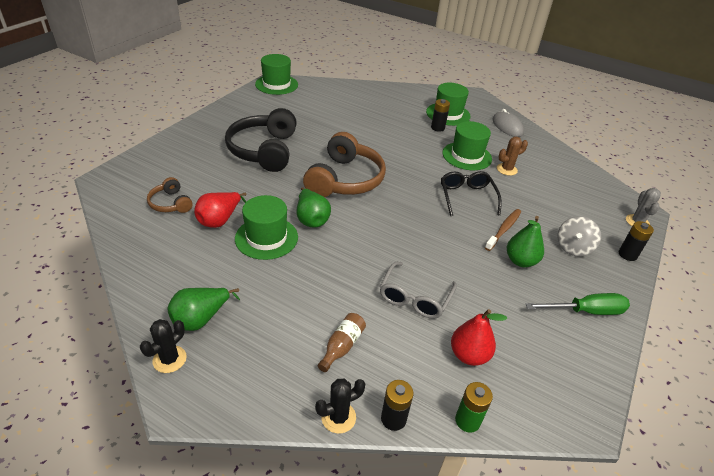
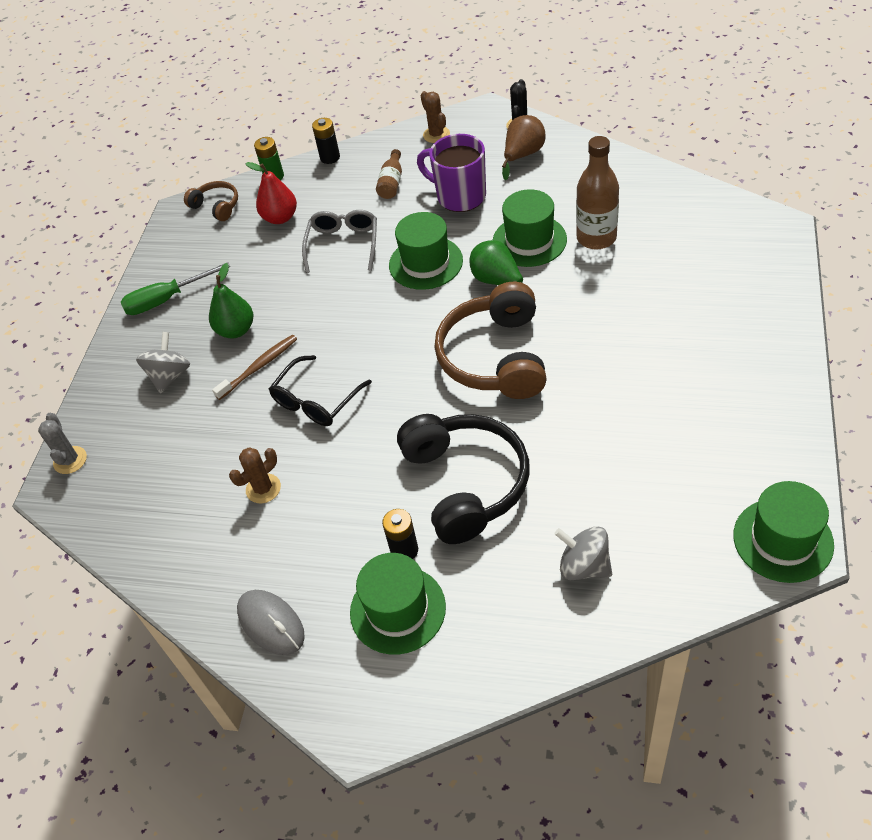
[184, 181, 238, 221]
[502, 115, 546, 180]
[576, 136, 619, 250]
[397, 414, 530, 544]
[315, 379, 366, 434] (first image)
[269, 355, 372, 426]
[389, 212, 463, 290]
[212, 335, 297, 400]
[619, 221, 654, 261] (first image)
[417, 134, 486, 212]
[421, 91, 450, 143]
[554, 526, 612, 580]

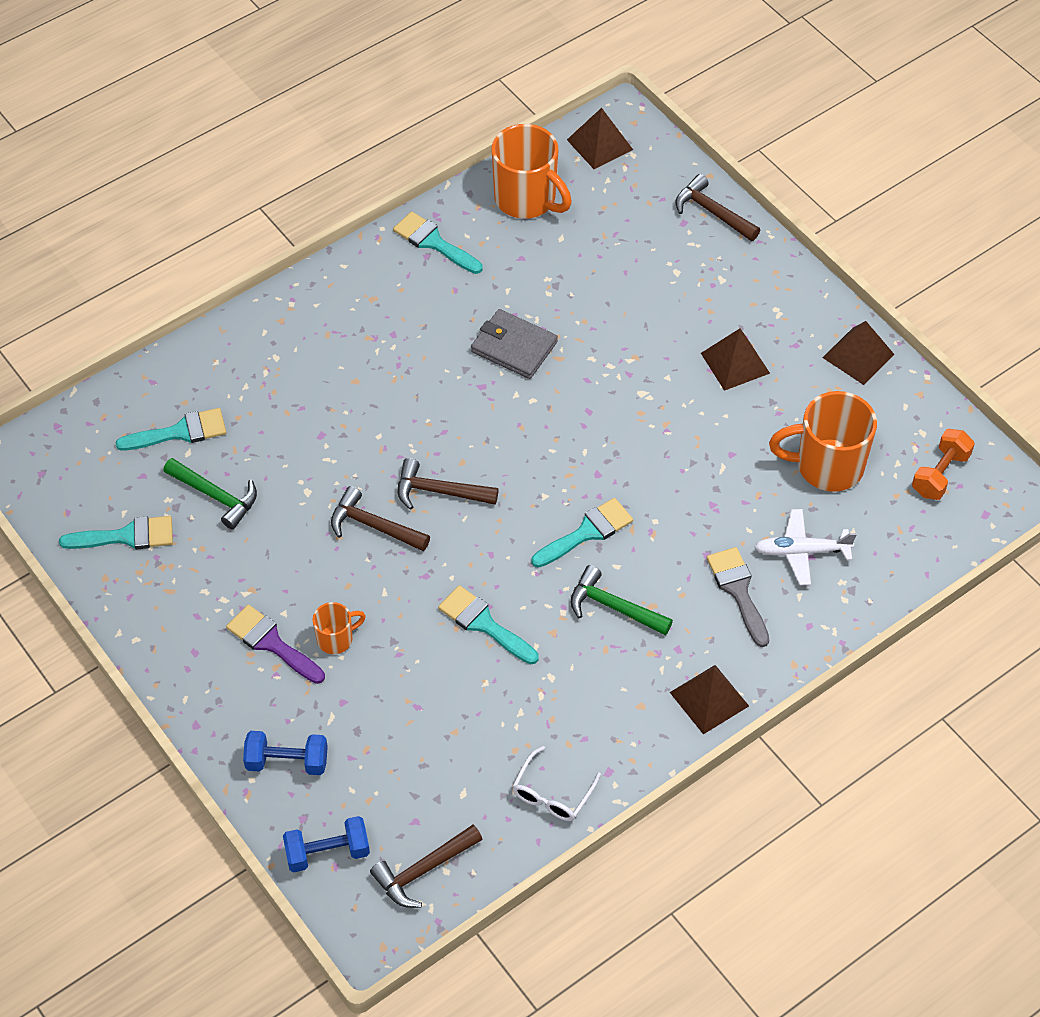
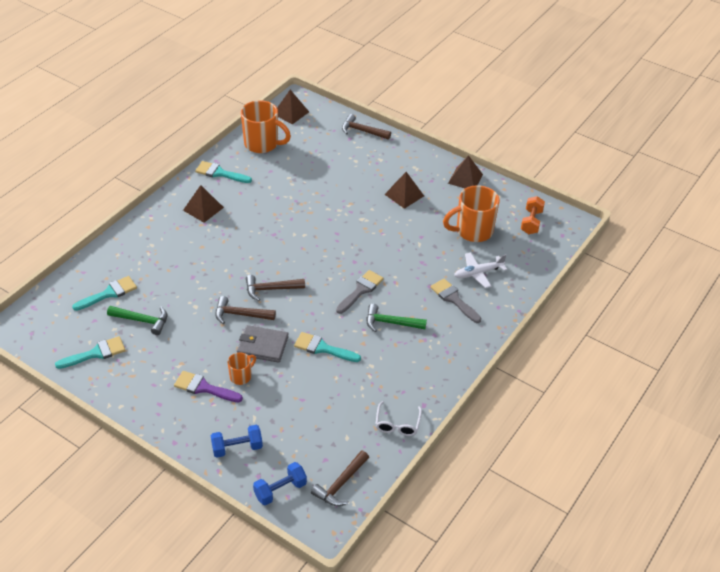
[237, 325, 289, 363]
[336, 270, 384, 314]
[183, 185, 224, 223]

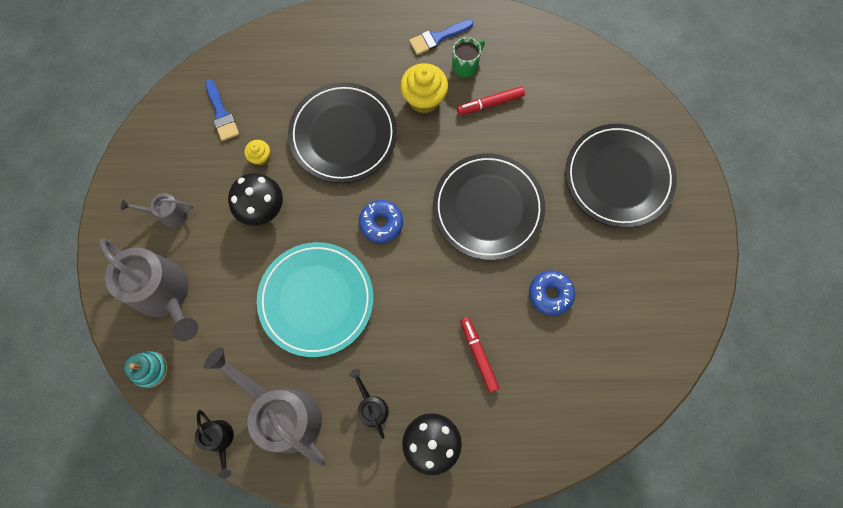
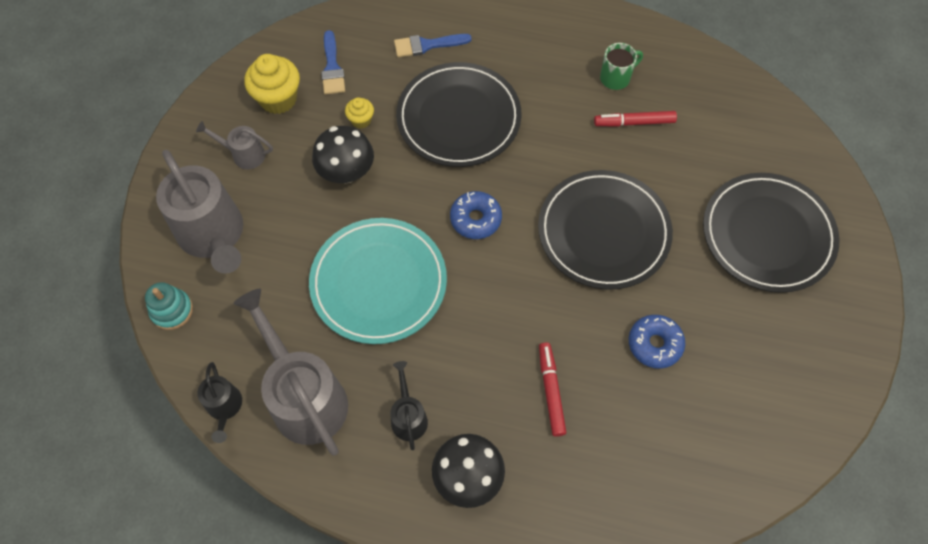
[244, 54, 300, 114]
[394, 34, 472, 57]

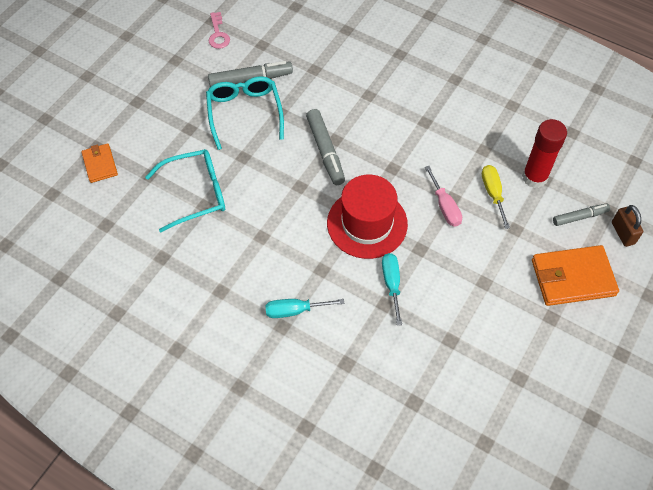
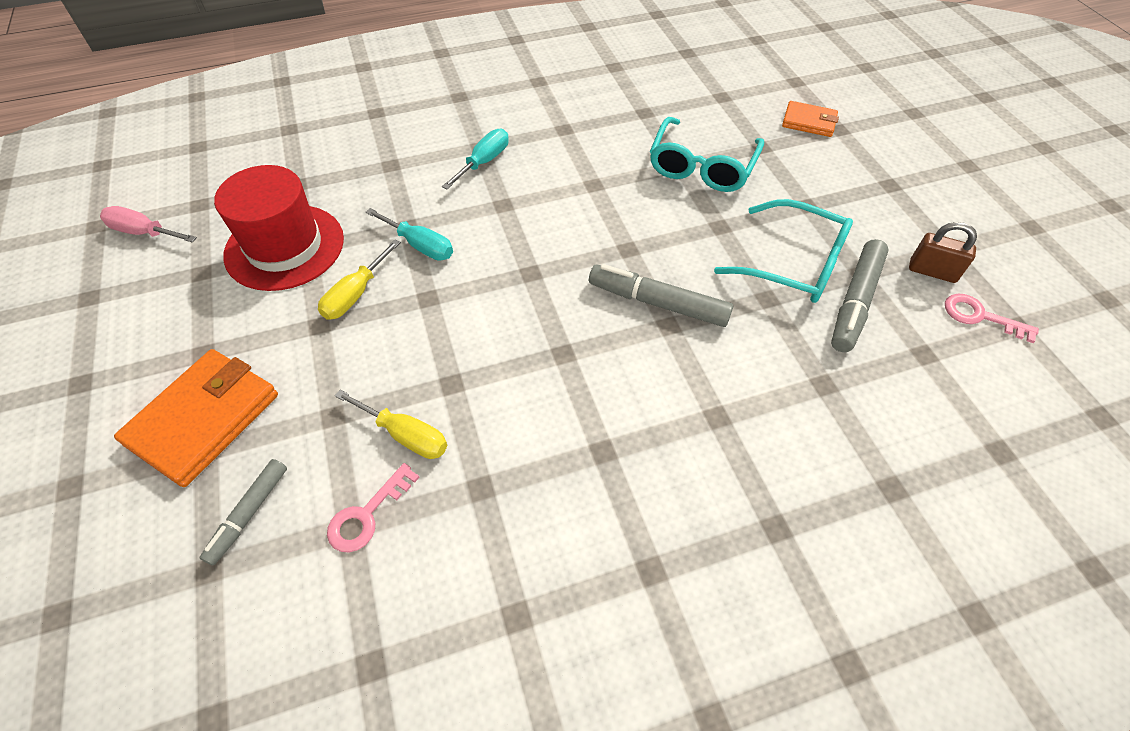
[214, 165, 344, 291]
[100, 206, 197, 242]
[327, 463, 420, 552]
[909, 222, 977, 283]
[318, 240, 401, 320]

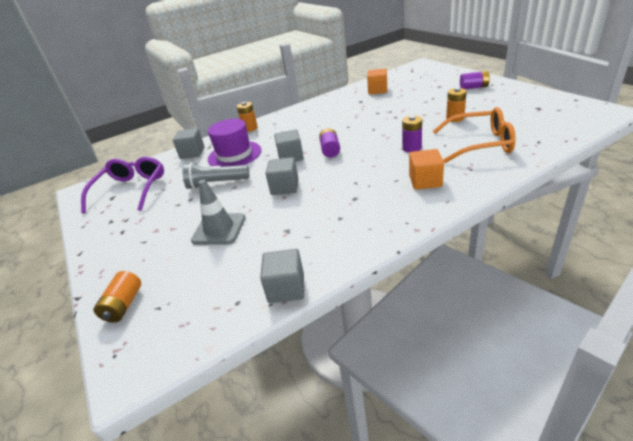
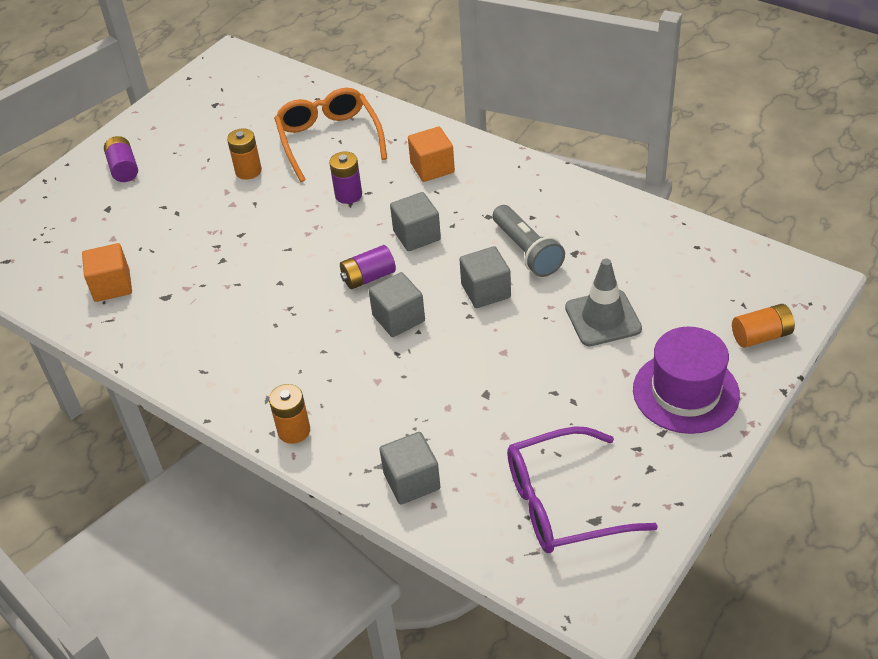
[493, 205, 565, 277]
[633, 327, 740, 434]
[390, 192, 441, 251]

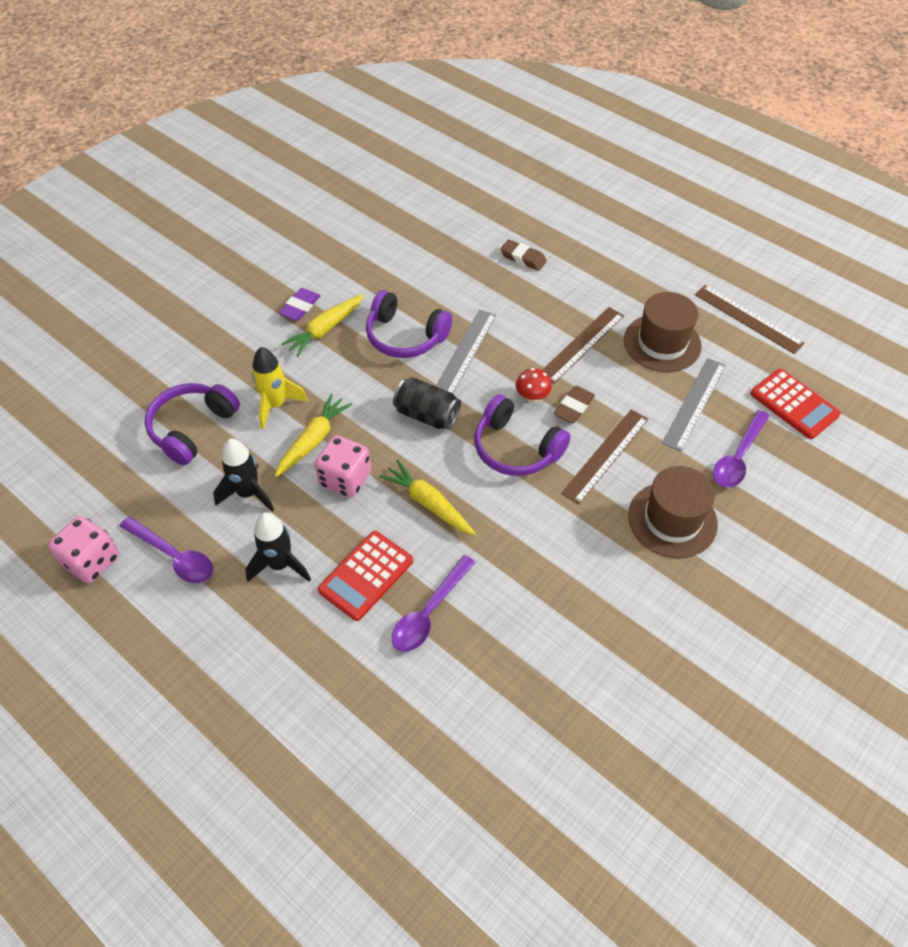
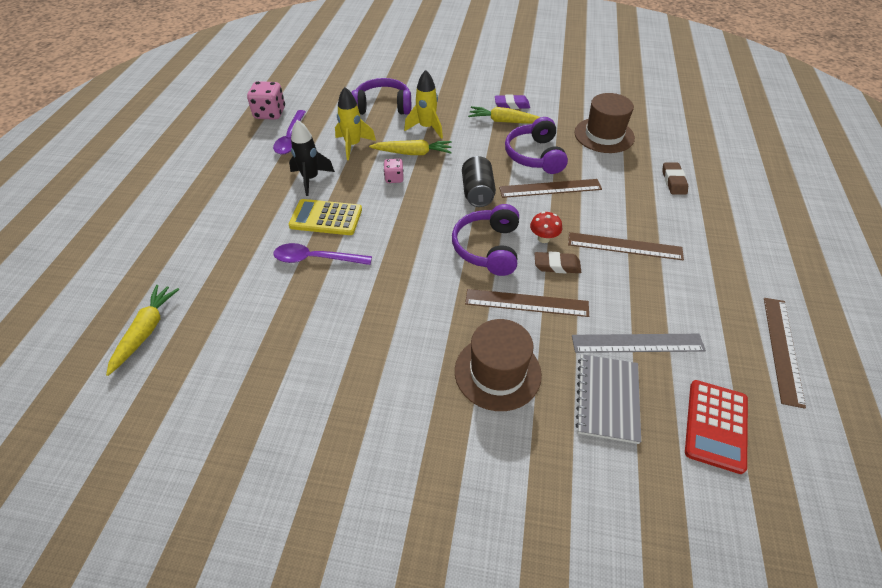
[335, 87, 376, 160]
[384, 159, 404, 183]
[289, 199, 362, 235]
[106, 285, 179, 376]
[499, 179, 602, 198]
[575, 93, 635, 153]
[576, 354, 641, 444]

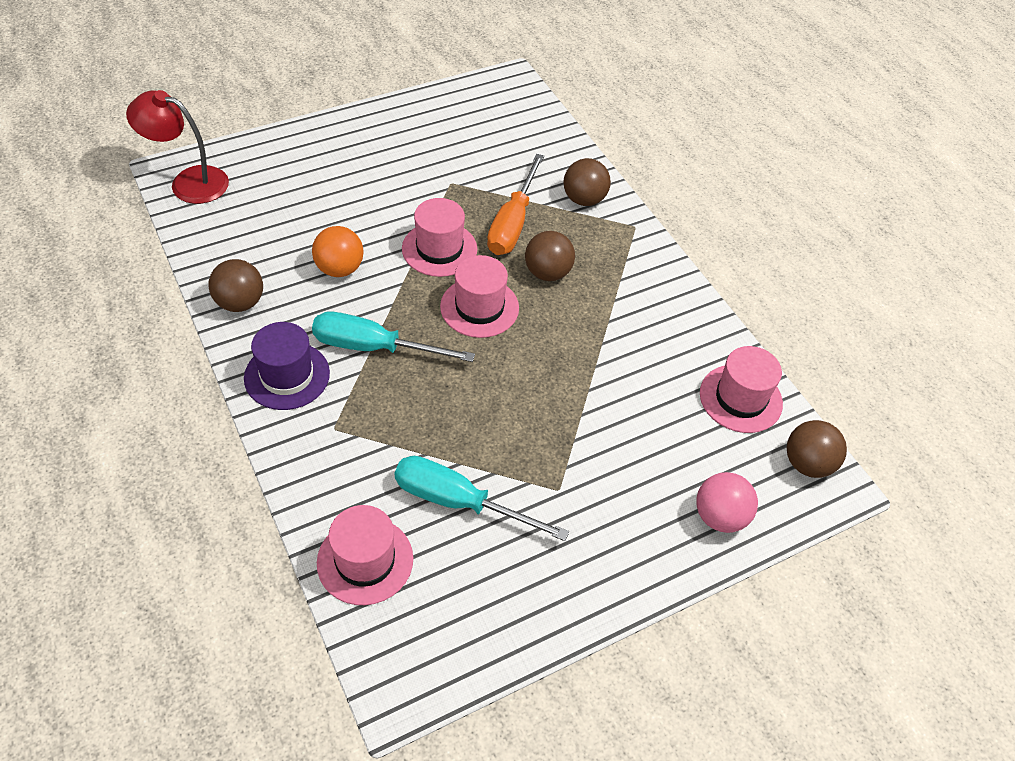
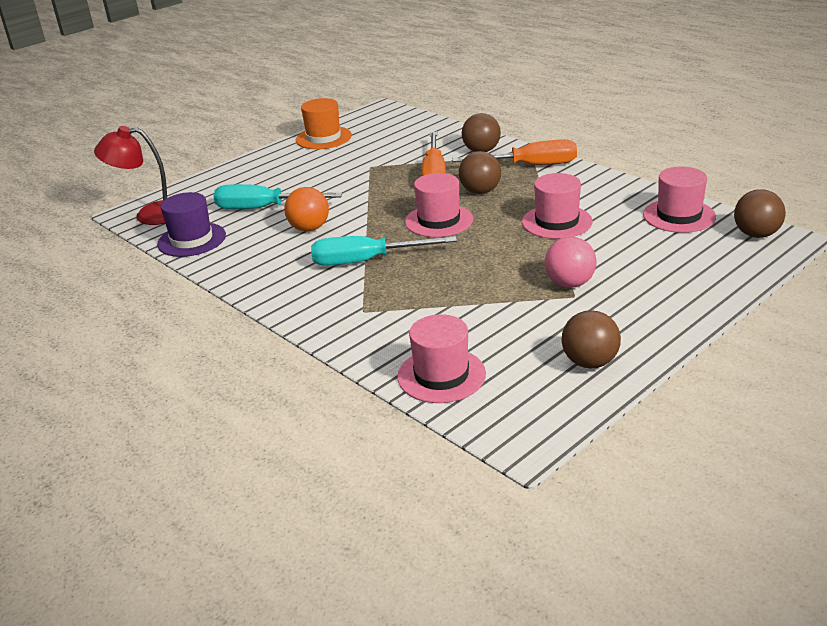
[562, 310, 621, 369]
[157, 192, 226, 257]
[214, 184, 342, 209]
[522, 173, 593, 239]
[545, 237, 596, 288]
[296, 98, 352, 149]
[452, 139, 577, 165]

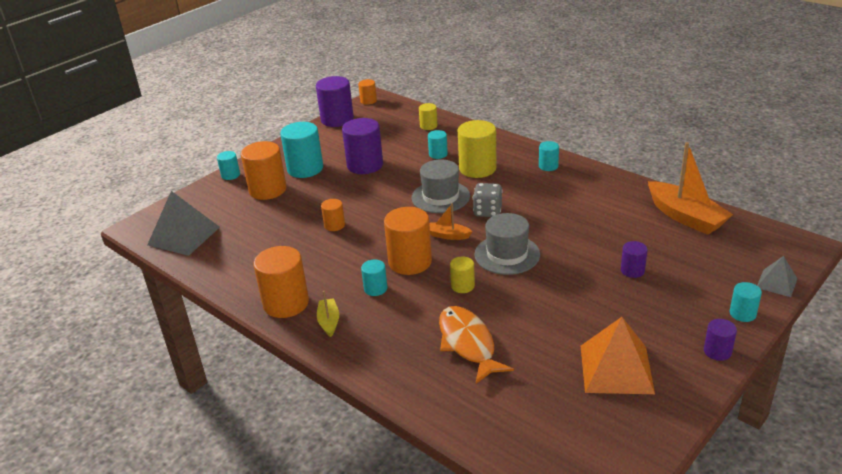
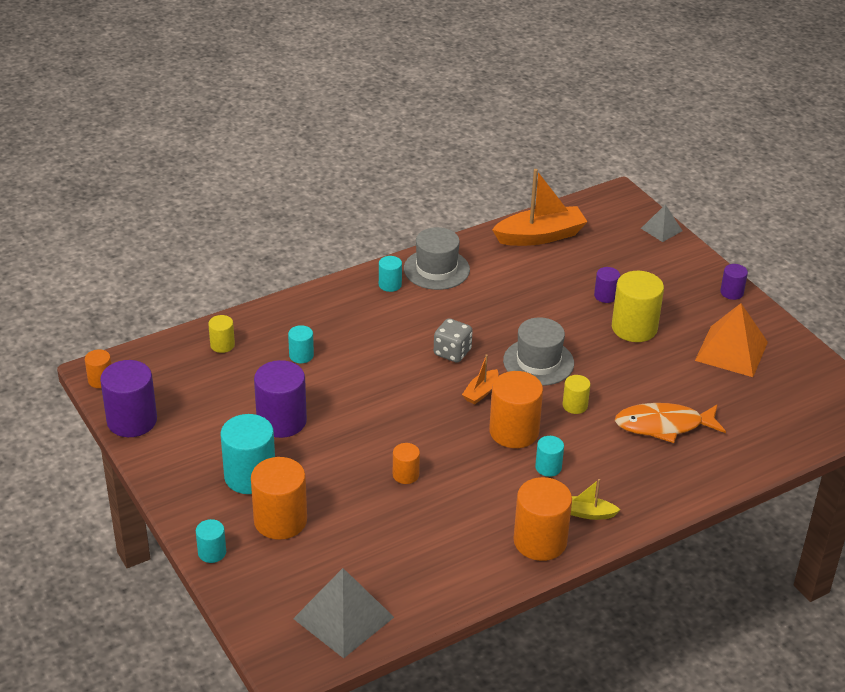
[404, 227, 470, 290]
[612, 271, 664, 342]
[730, 282, 762, 322] (first image)

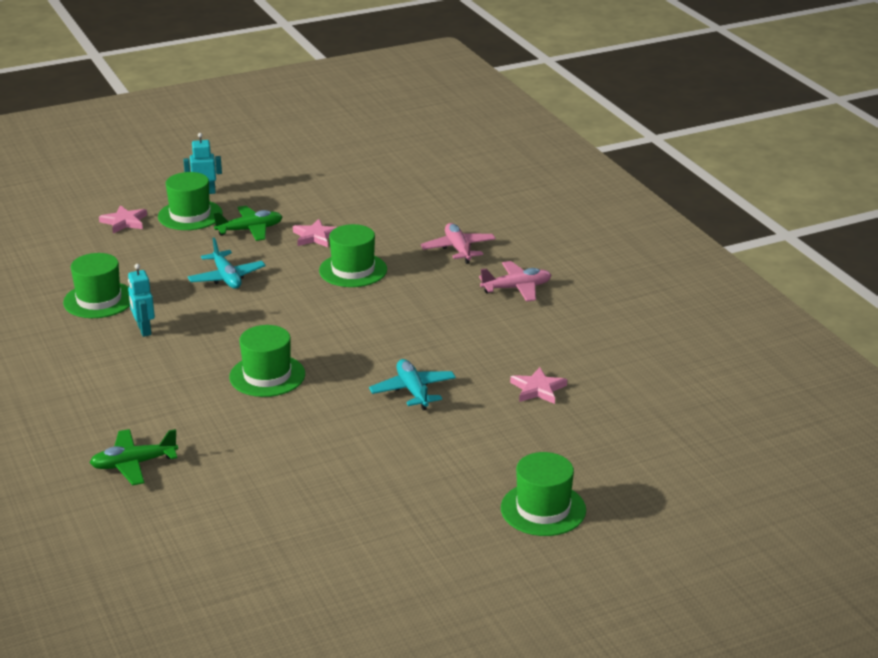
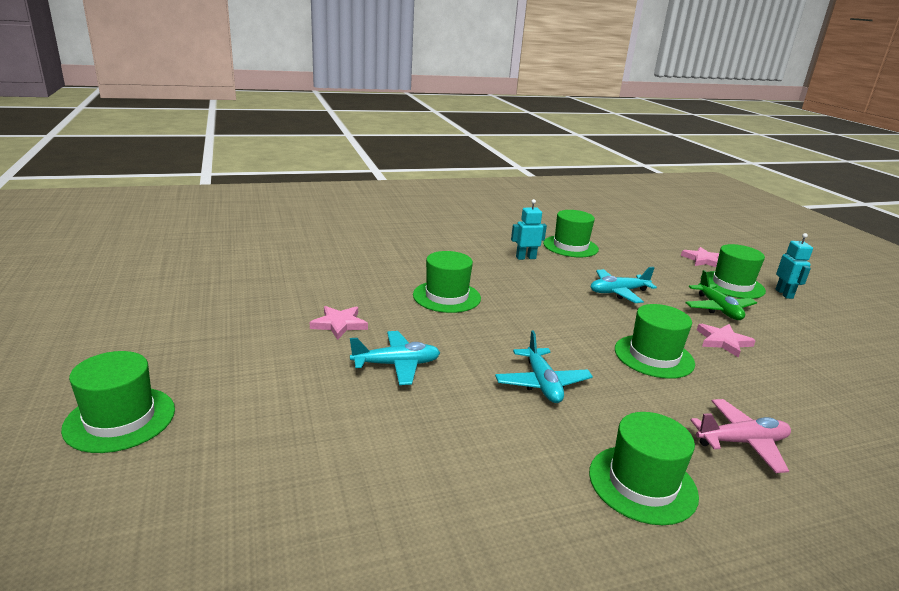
[90, 429, 178, 485] (first image)
[589, 412, 699, 525]
[310, 306, 368, 340]
[495, 330, 593, 403]

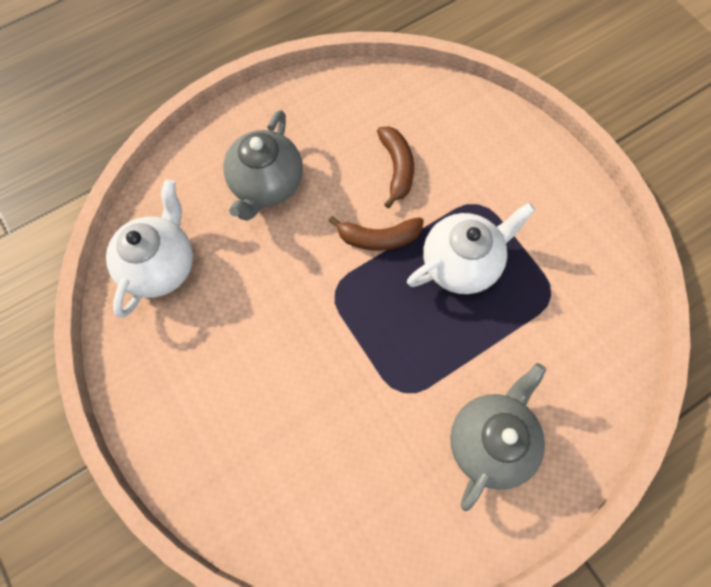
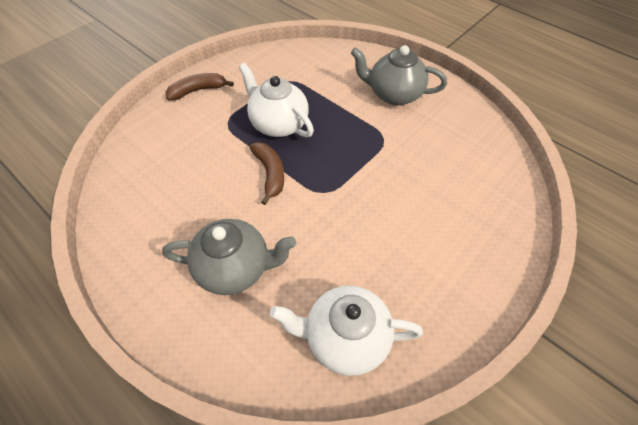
[166, 73, 234, 100]

